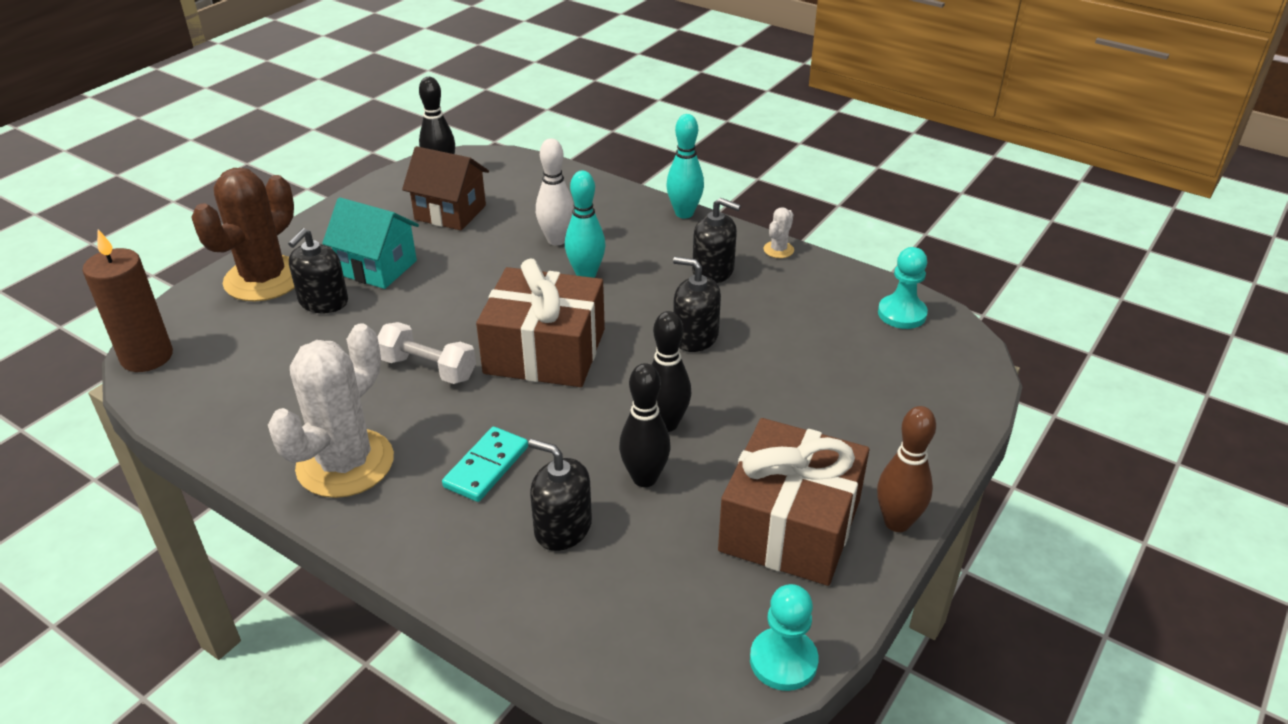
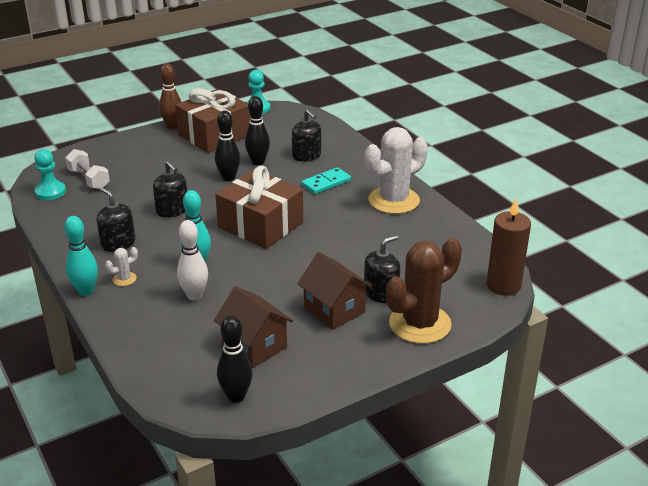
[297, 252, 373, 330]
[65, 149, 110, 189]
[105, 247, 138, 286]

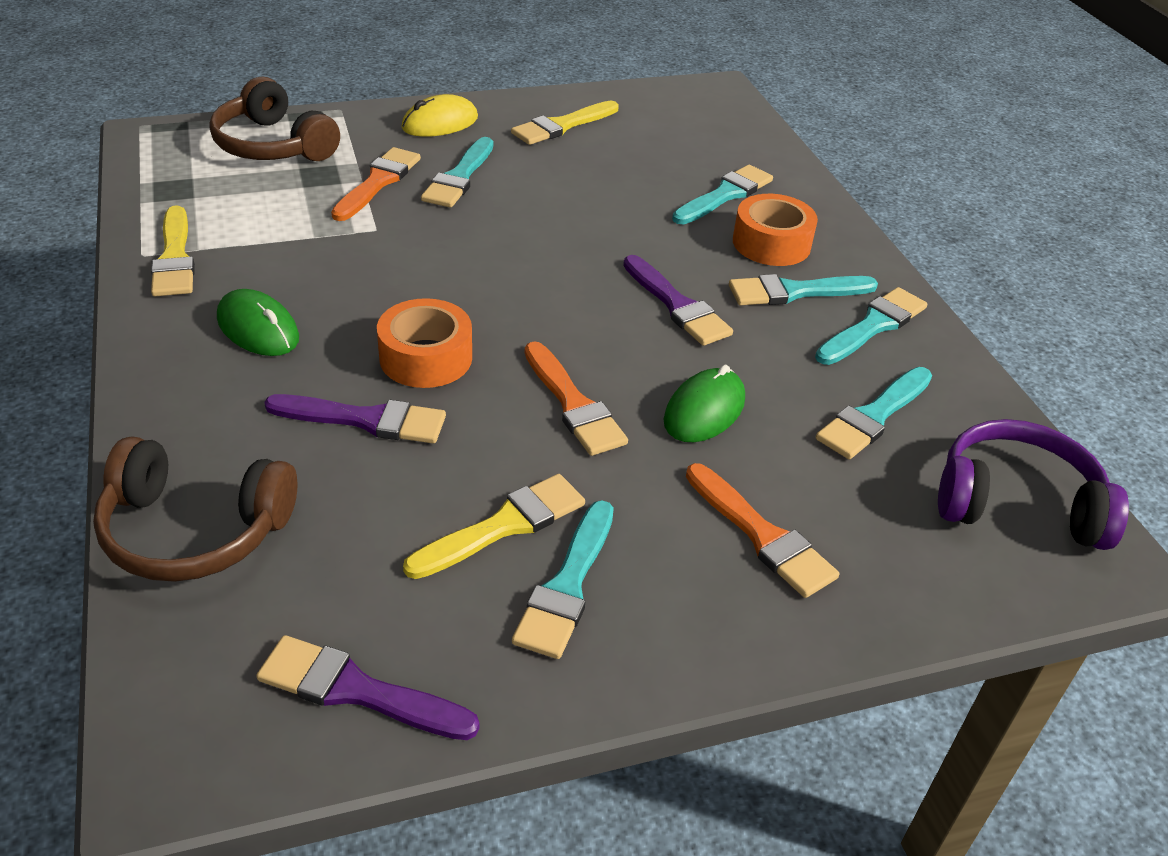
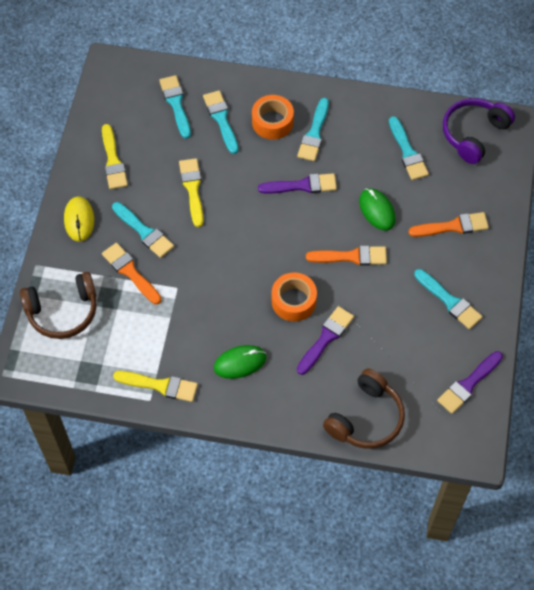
[179, 158, 204, 227]
[159, 75, 191, 139]

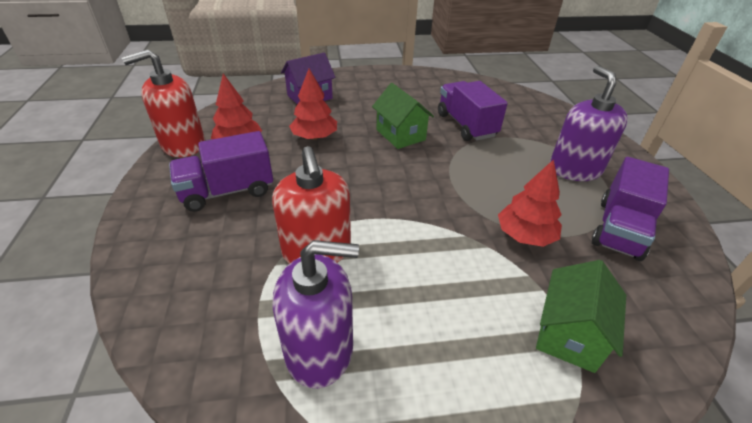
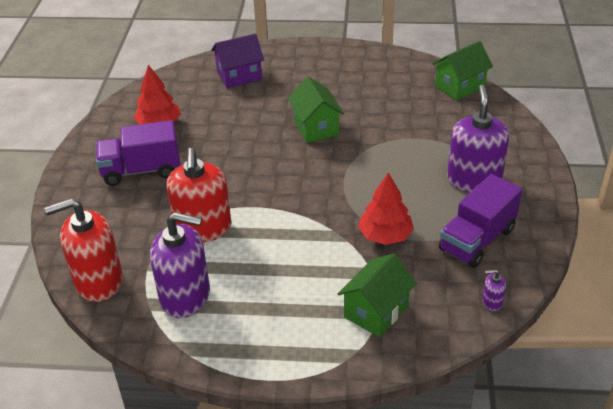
[45, 198, 123, 302]
[289, 69, 337, 140] (first image)
[438, 81, 508, 141] (first image)
[432, 41, 493, 100]
[482, 270, 506, 311]

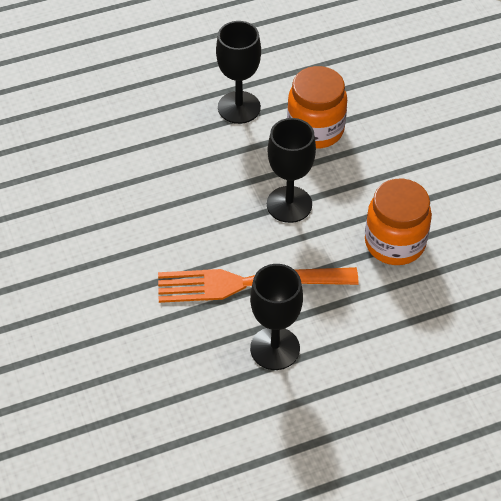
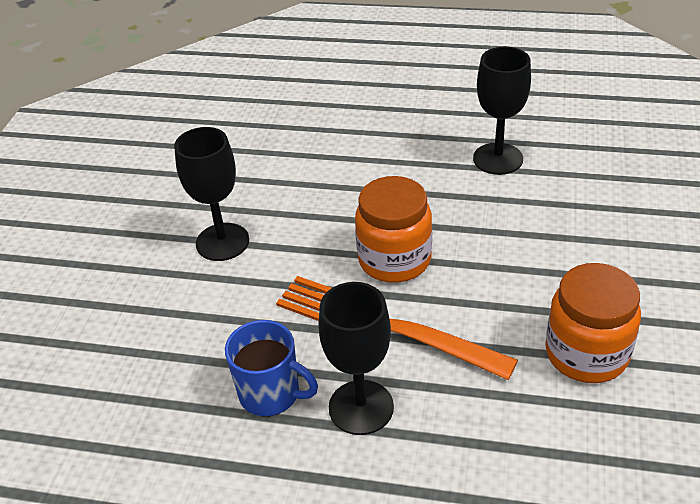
[174, 127, 249, 261]
[355, 176, 432, 283]
[225, 320, 318, 416]

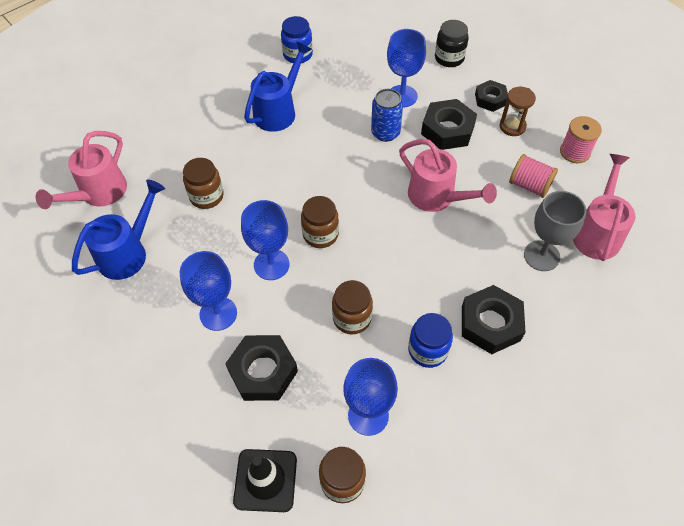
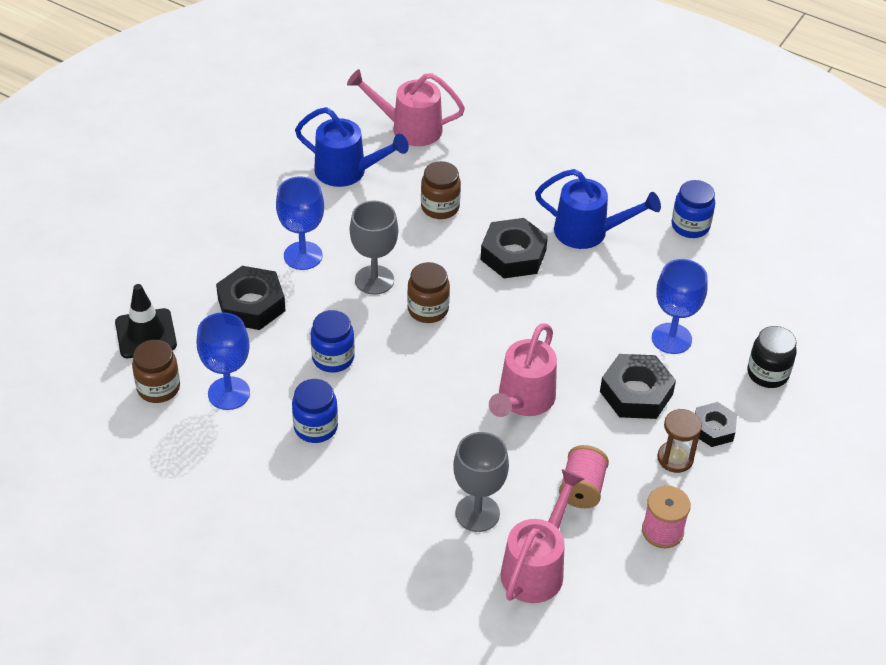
[350, 200, 398, 295]
[311, 310, 355, 373]
[371, 89, 403, 142] (first image)
[480, 218, 548, 278]
[500, 469, 585, 603]

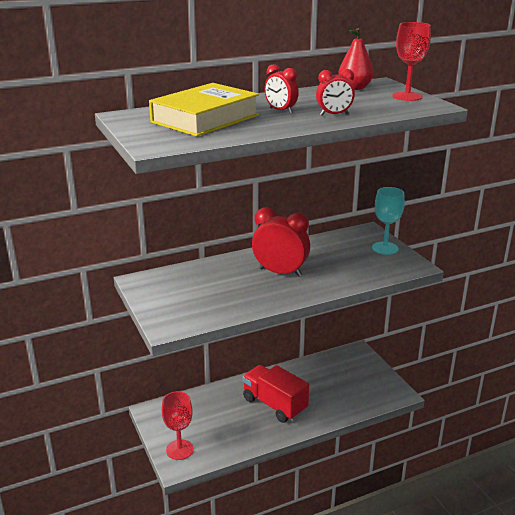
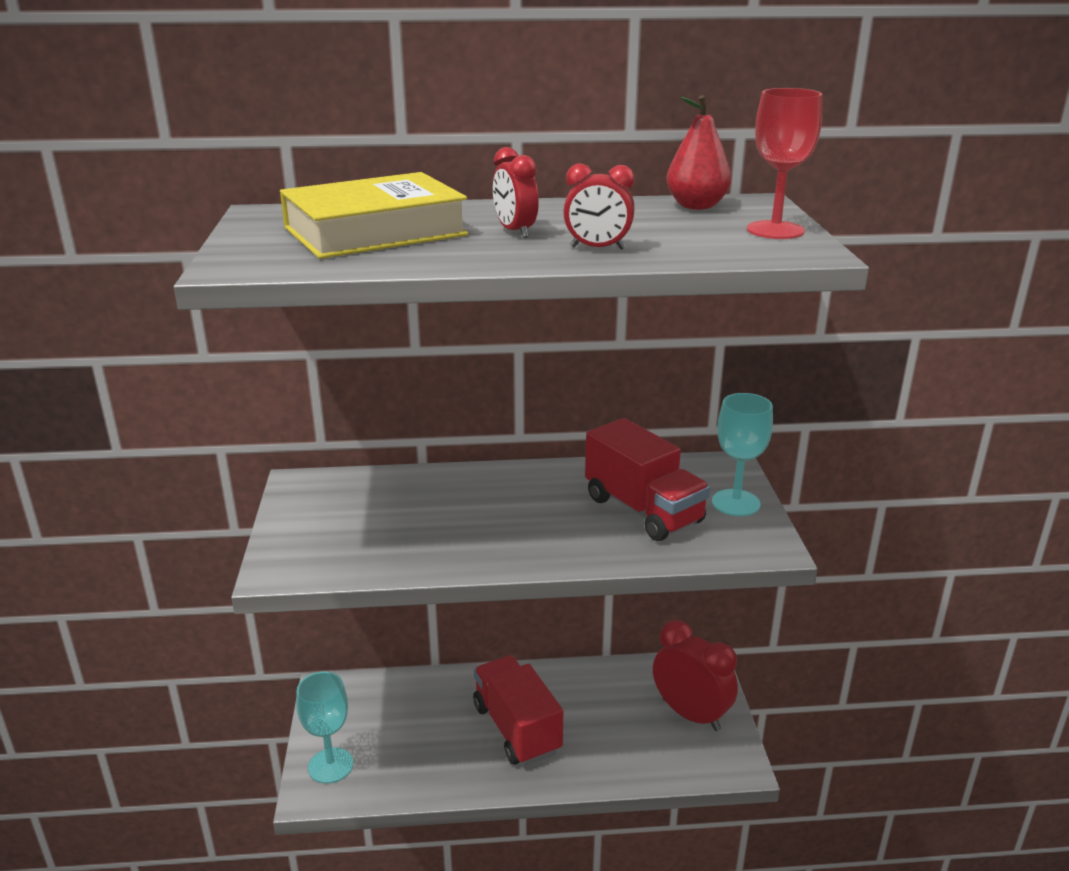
[296, 672, 353, 784]
[653, 620, 738, 731]
[585, 418, 710, 541]

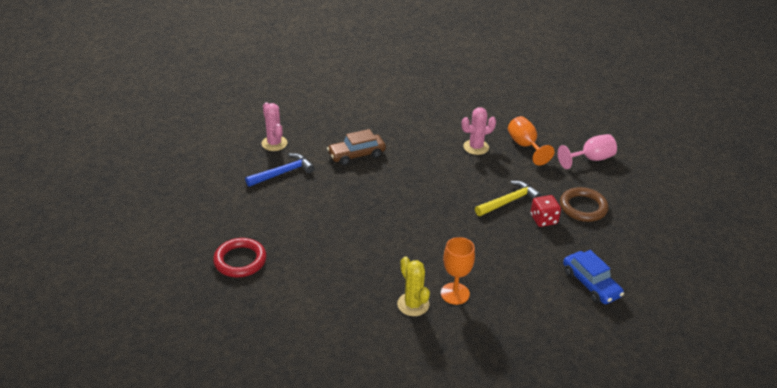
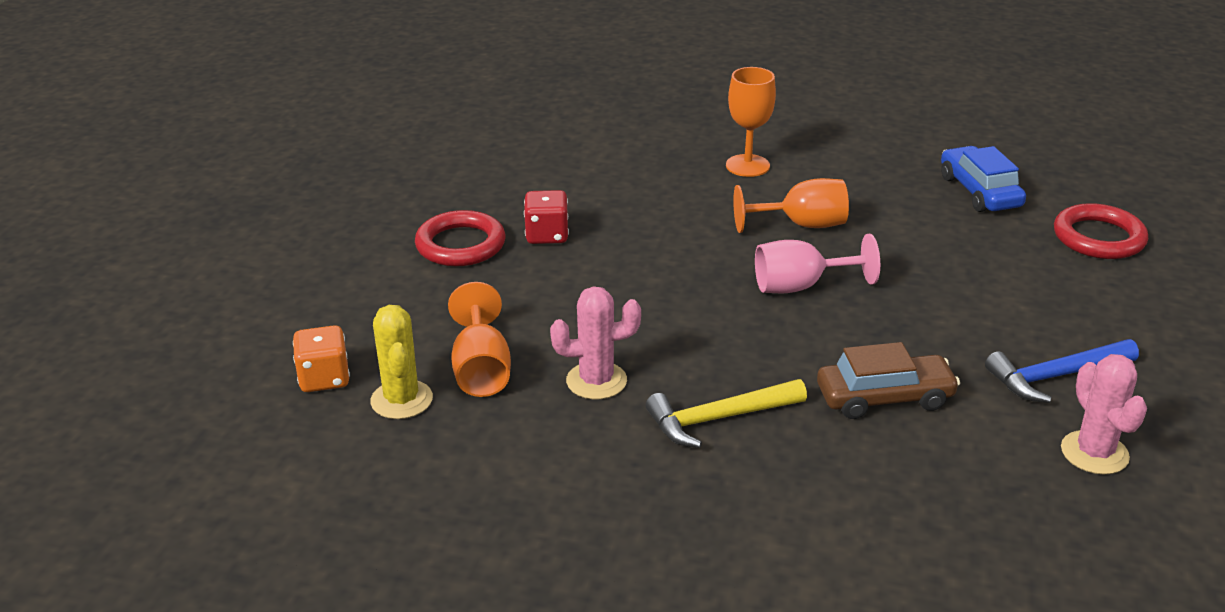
[370, 305, 433, 419]
[645, 379, 807, 448]
[755, 234, 880, 293]
[415, 210, 505, 266]
[941, 146, 1026, 212]
[293, 325, 350, 392]
[733, 178, 849, 233]

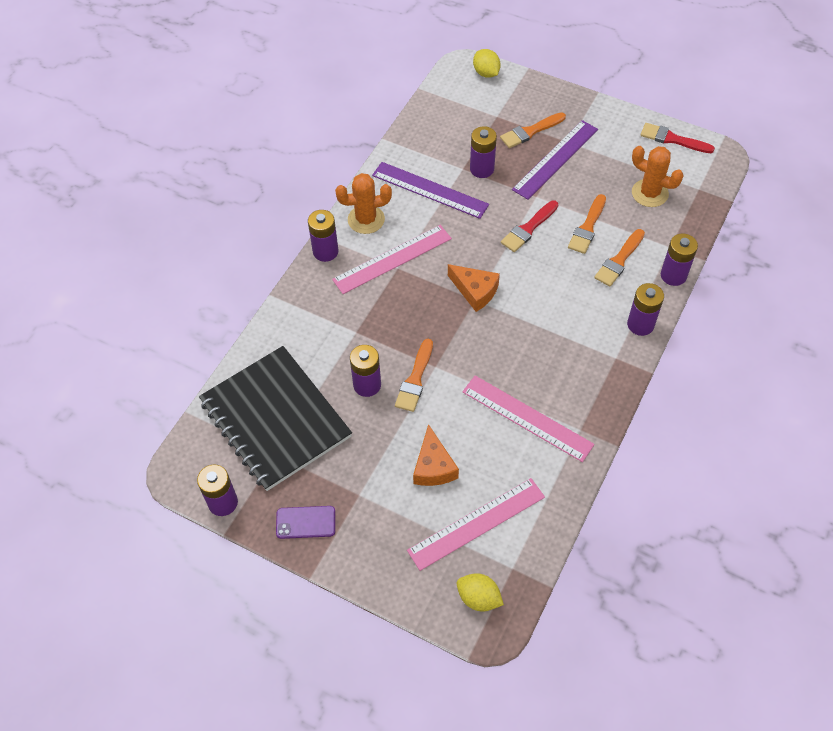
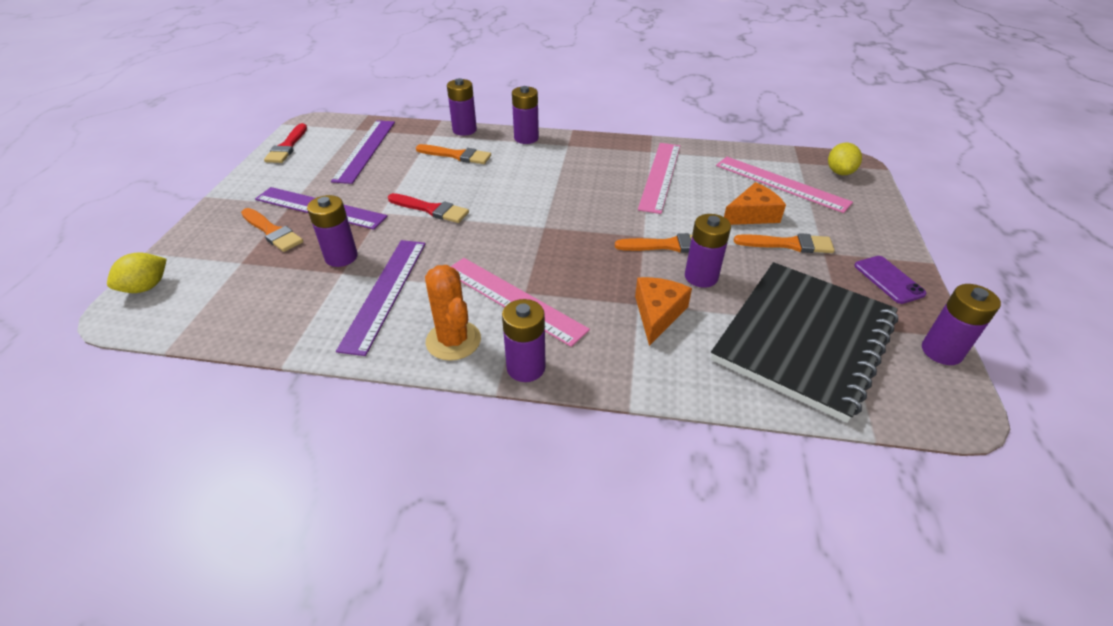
[635, 277, 692, 346]
[734, 233, 835, 253]
[331, 120, 395, 184]

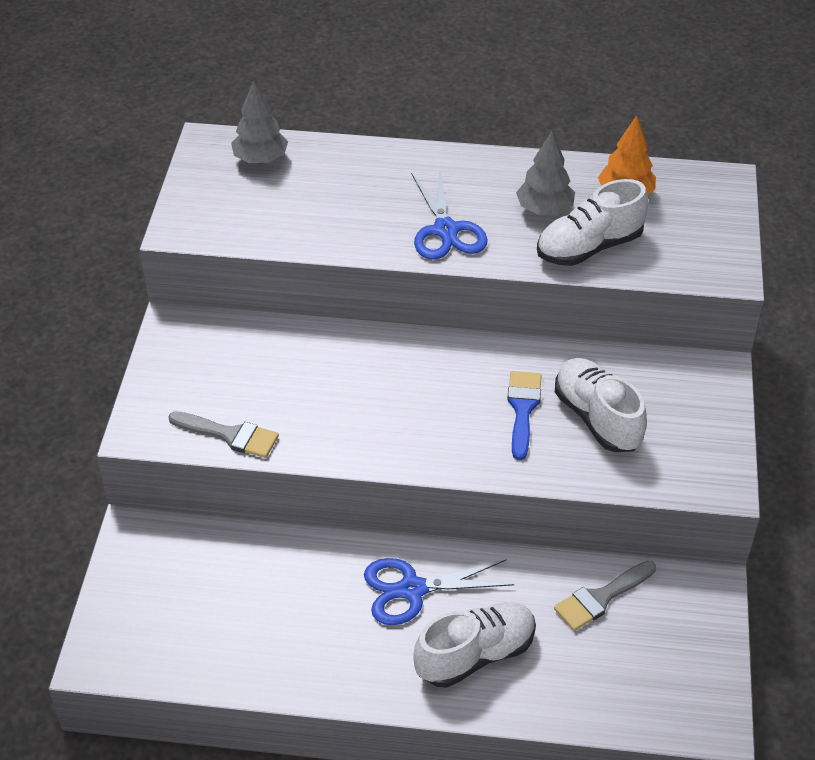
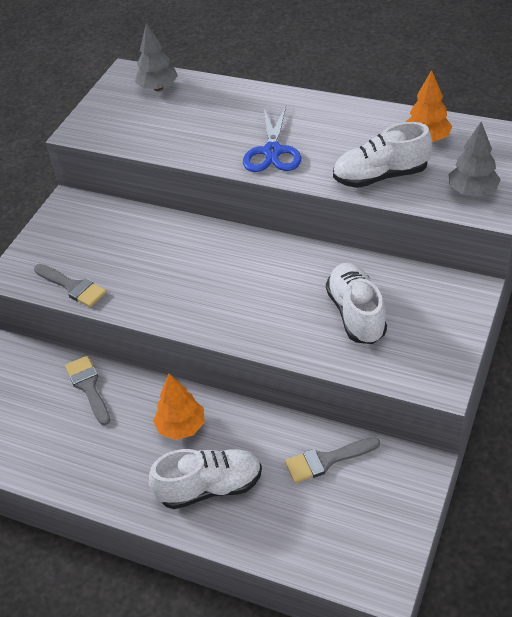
[153, 373, 205, 440]
[507, 371, 541, 460] (first image)
[448, 122, 501, 196]
[65, 356, 110, 425]

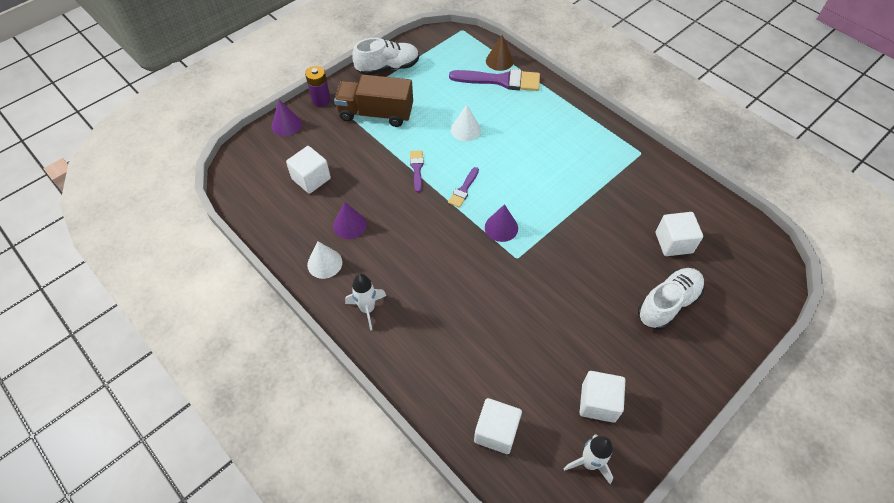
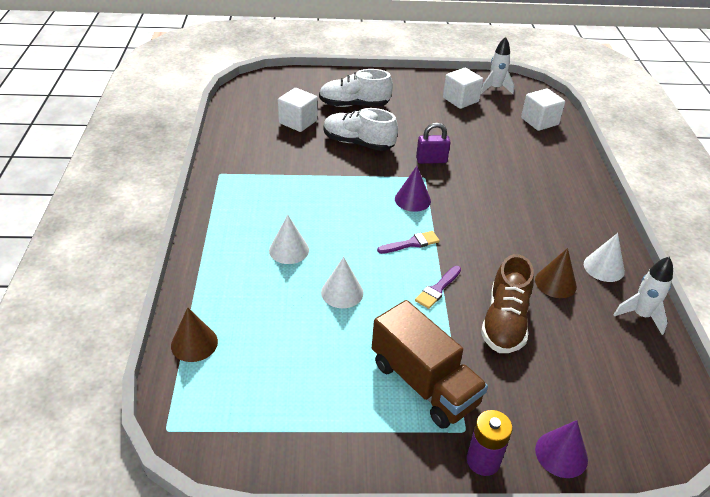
[286, 146, 331, 194] (first image)
[535, 248, 577, 298]
[613, 257, 673, 335]
[323, 108, 398, 151]
[449, 69, 540, 91] (first image)
[269, 215, 309, 264]
[416, 123, 451, 164]
[481, 254, 534, 353]

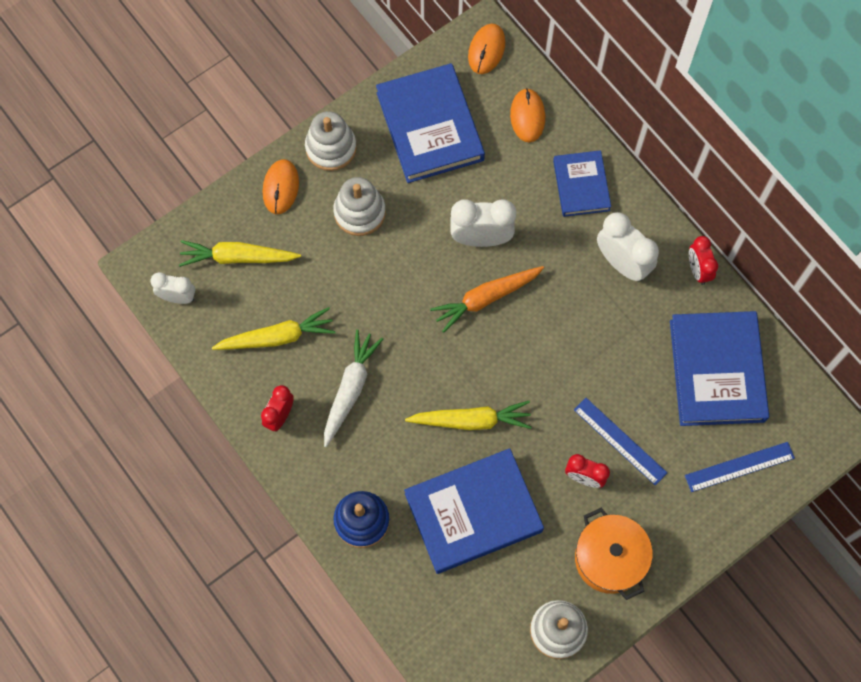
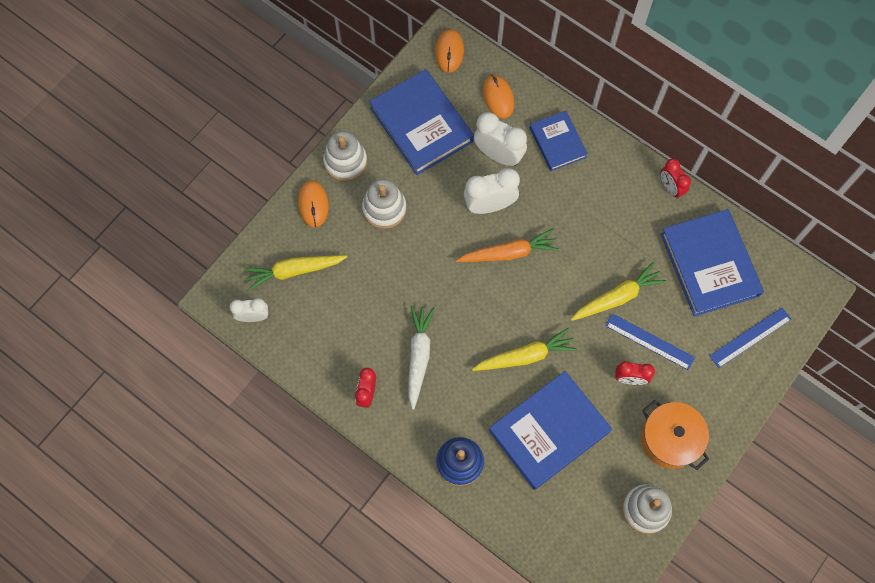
[571, 262, 666, 321]
[456, 229, 559, 262]
[474, 112, 527, 166]

